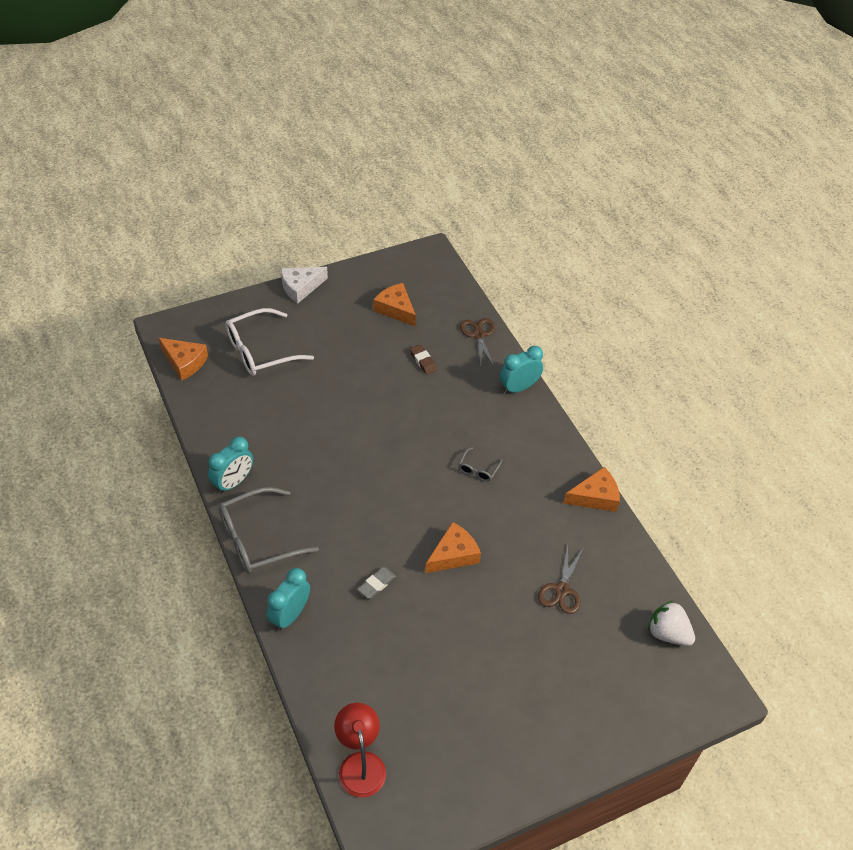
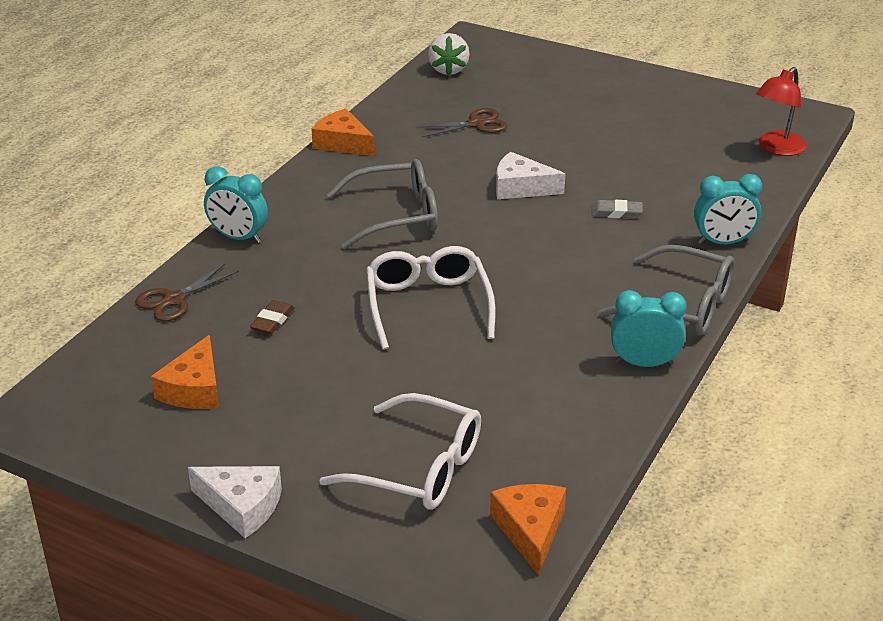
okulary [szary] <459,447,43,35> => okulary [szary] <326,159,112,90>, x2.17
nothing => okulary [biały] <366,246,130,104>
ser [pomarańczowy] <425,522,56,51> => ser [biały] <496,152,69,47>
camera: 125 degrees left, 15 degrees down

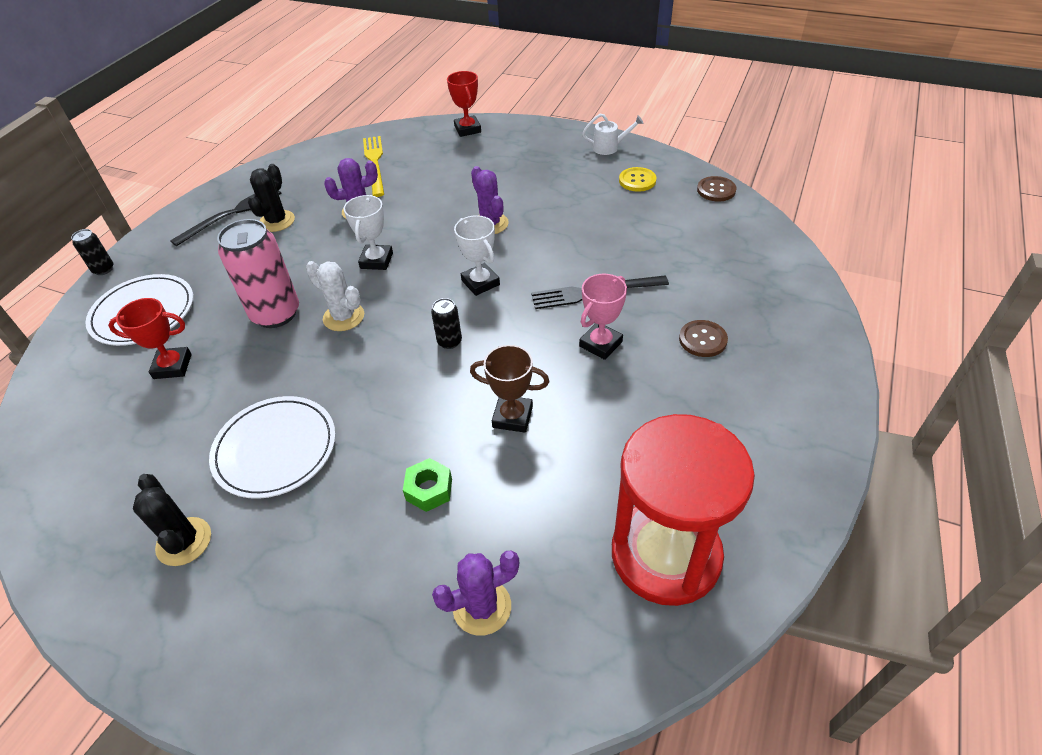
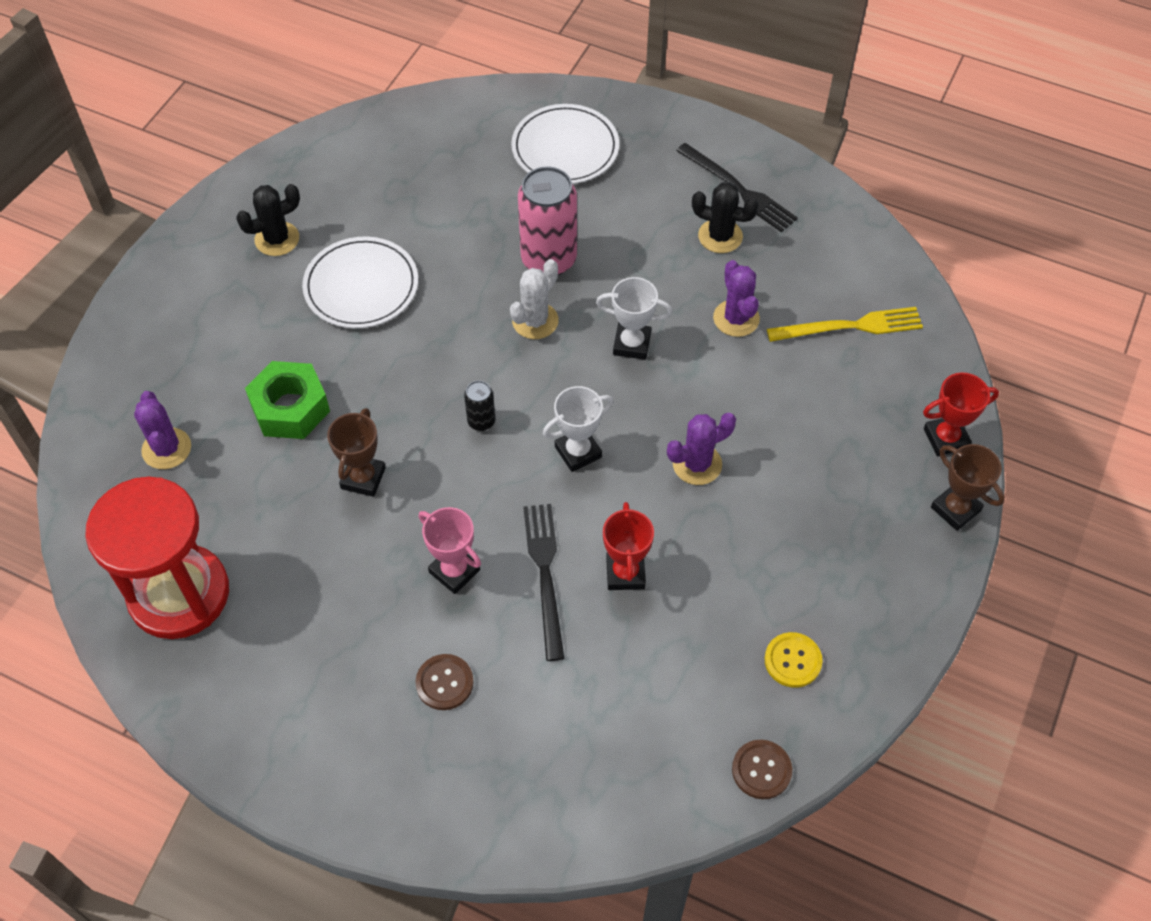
nakrętka [zielony] <403,458,49,54> => nakrętka [zielony] <245,361,85,78>, x1.71
puchar [czerwony] <108,298,84,81> => puchar [czerwony] <603,502,51,88>, shifted
nothing => puchar [brązowy] <931,444,74,87>
puszka [czarny] <71,229,42,46> => nothing
konewka [biały] <582,114,62,41> => nothing
camera: 90 degrees right, 10 degrees up

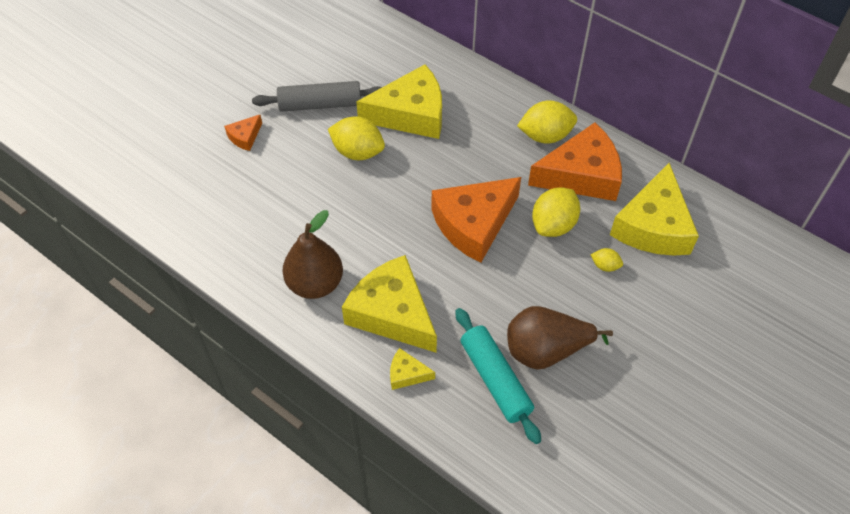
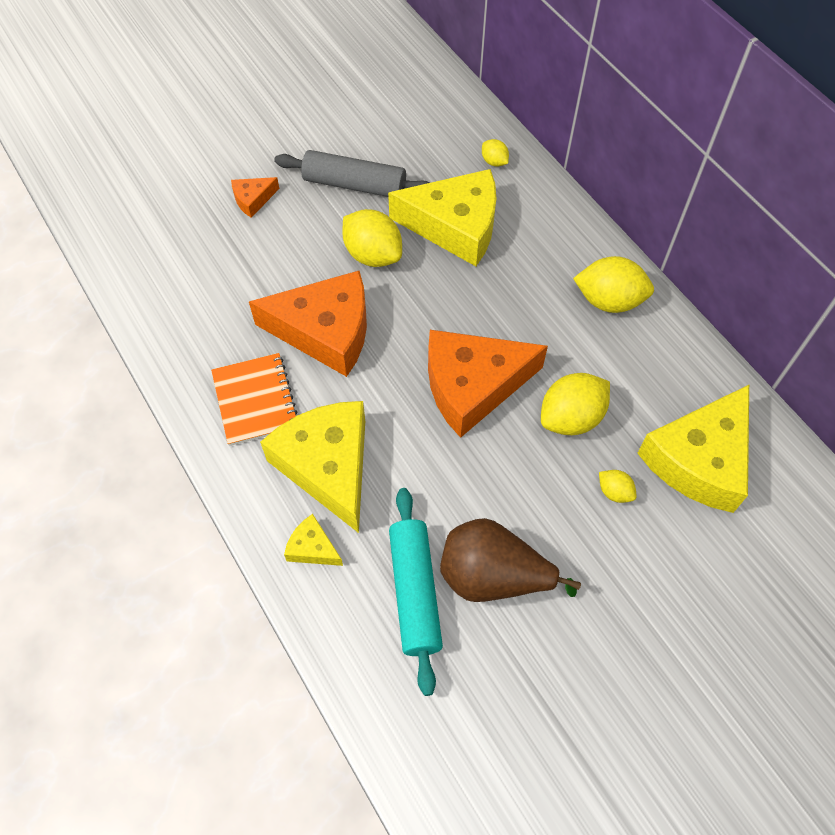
gruszka [brązowy] <282,210,61,89> => zeszyt [pomarańczowy] <211,353,86,93>
ser [pomarańczowy] <528,123,94,78> => ser [pomarańczowy] <249,271,118,106>, shifted
nothing => cytryna [żółty] <482,139,27,28>
camera: 20 degrees right, 5 degrees up

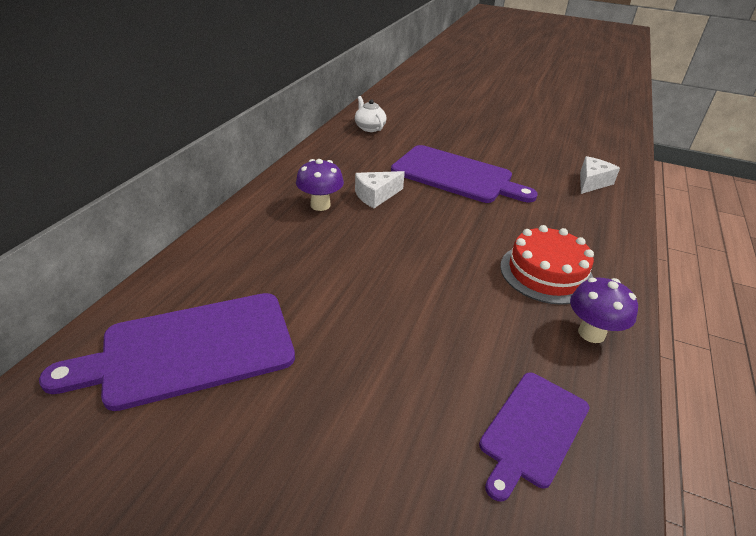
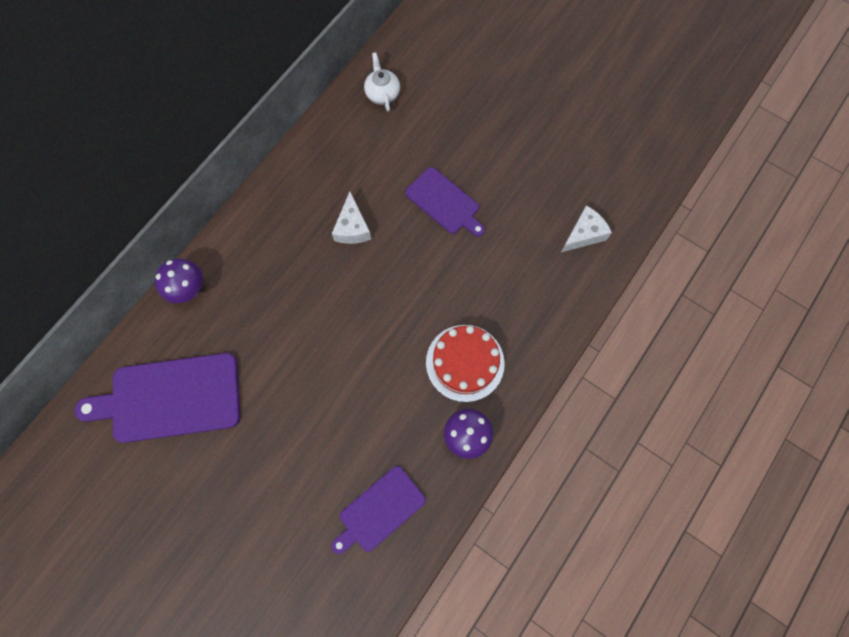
grzyb [fioletowy] <296,159,48,52> => grzyb [fioletowy] <155,258,48,45>, shifted
ser [biały] <355,171,50,37> => ser [biały] <332,192,39,52>, 75 degrees counterclockwise
deska do krojenia [fioletowy] <391,145,147,58> => deska do krojenia [fioletowy] <405,167,80,70>, x0.61
camera: 15 degrees right, 35 degrees up

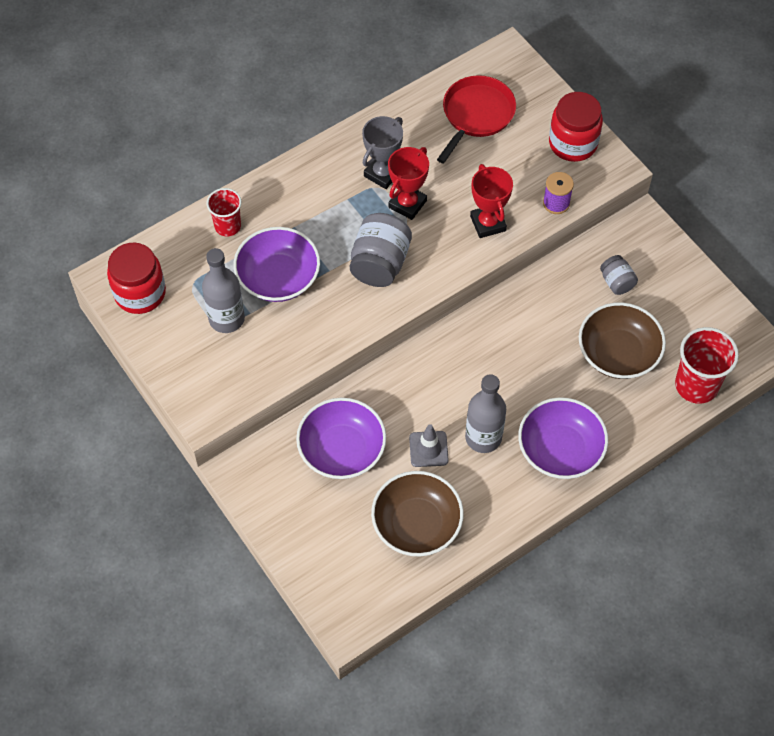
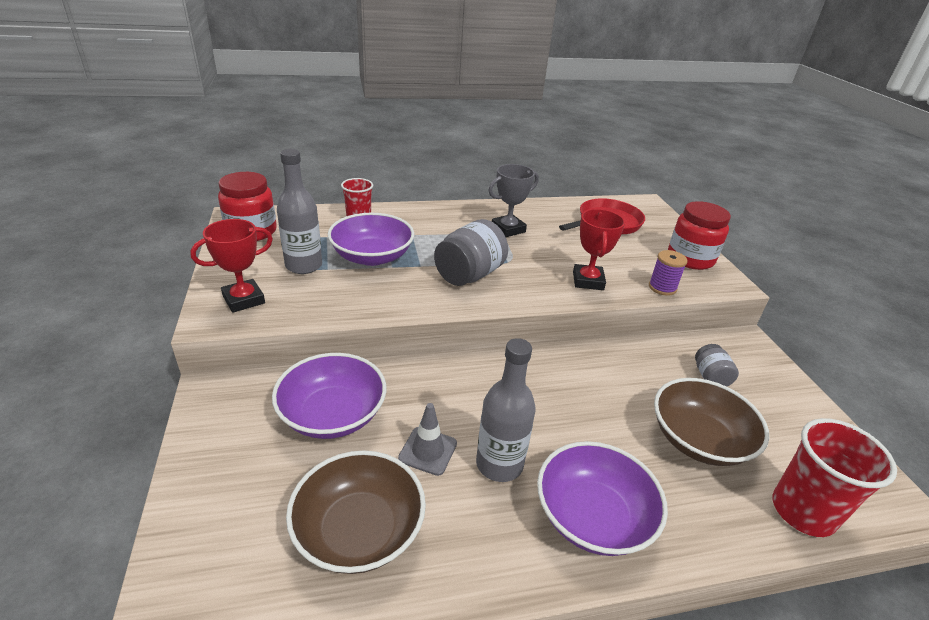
puchar [czerwony] <388,147,41,73> => puchar [czerwony] <190,219,83,94>, shifted
camera: 20 degrees right, 25 degrees down

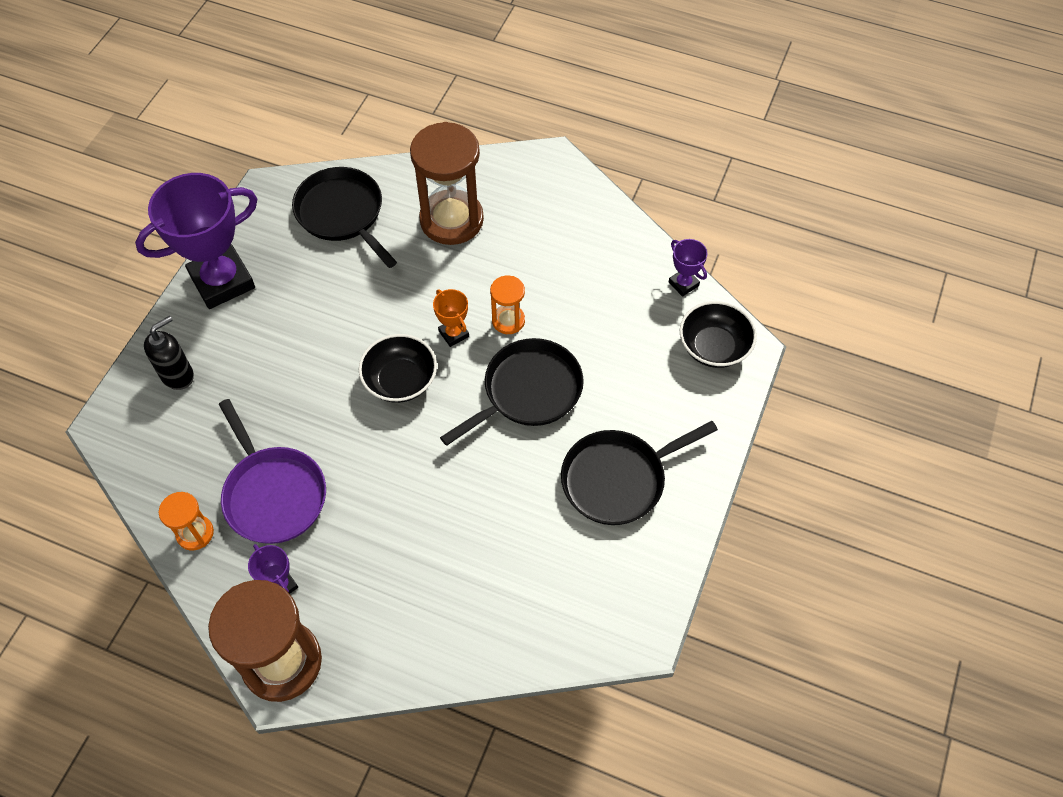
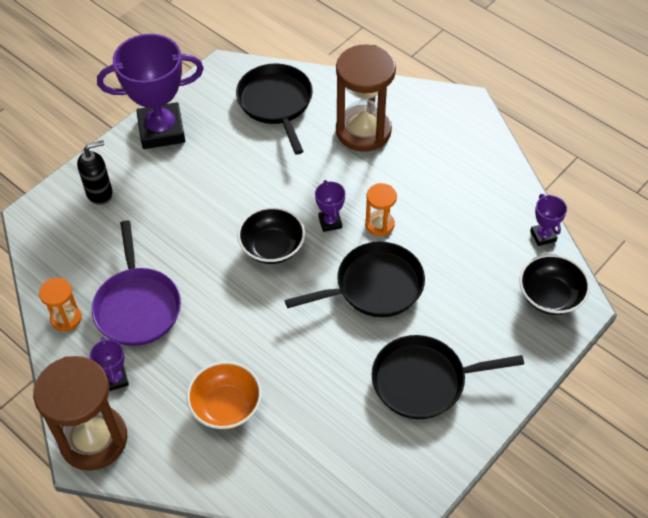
nothing => miska [pomarańczowy] <187,361,75,68>
puchar [pomarańczowy] <433,289,36,58> => puchar [fioletowy] <315,180,31,52>
camera: 20 degrees right, 5 degrees down

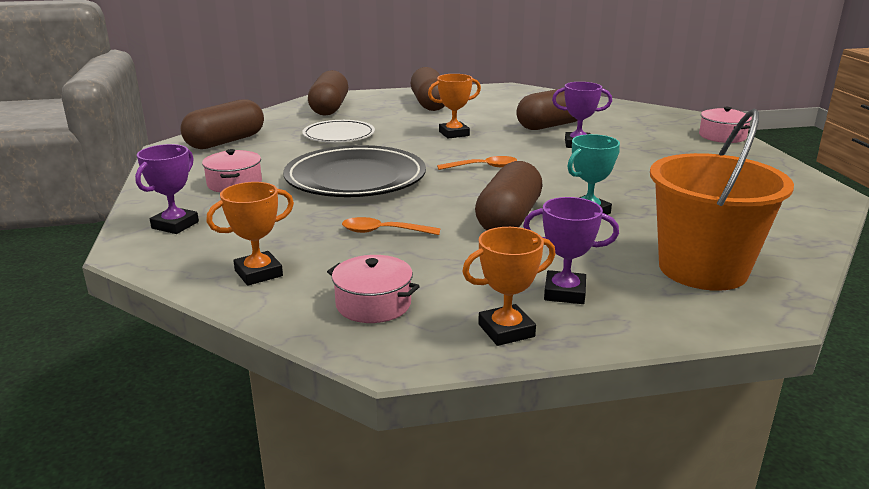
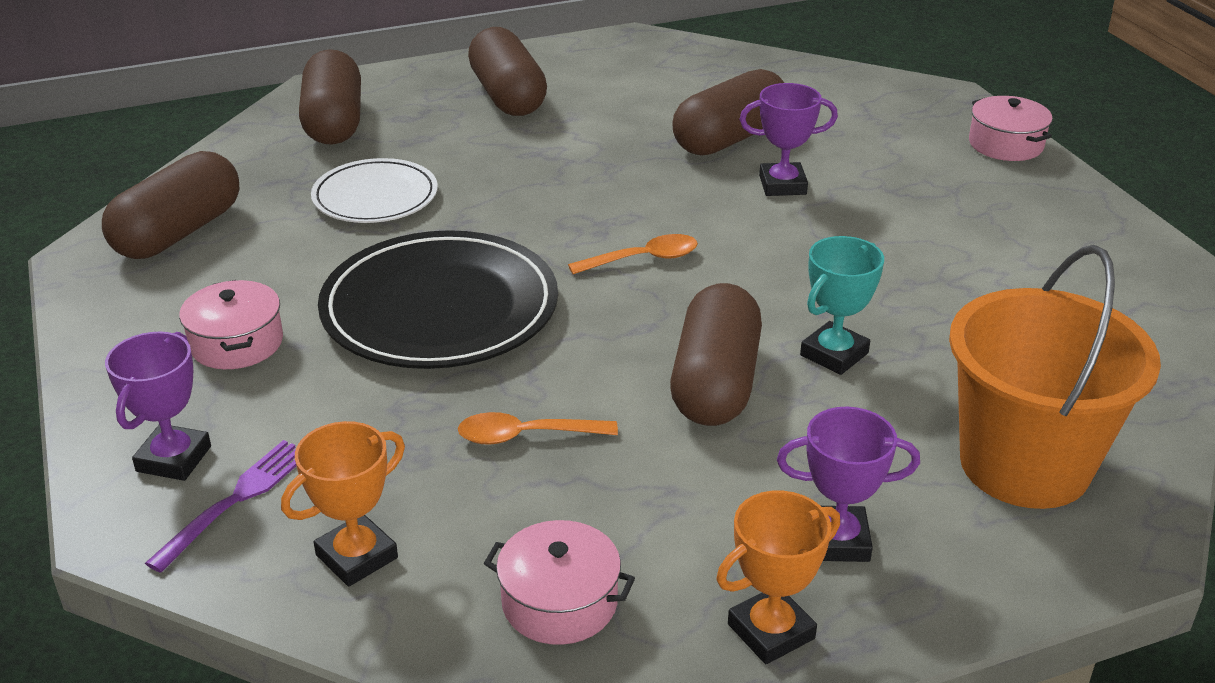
nothing => widelec [fioletowy] <145,440,151,133>
puchar [pomarańczowy] <428,74,53,64> => nothing
camera: 10 degrees left, 10 degrees up

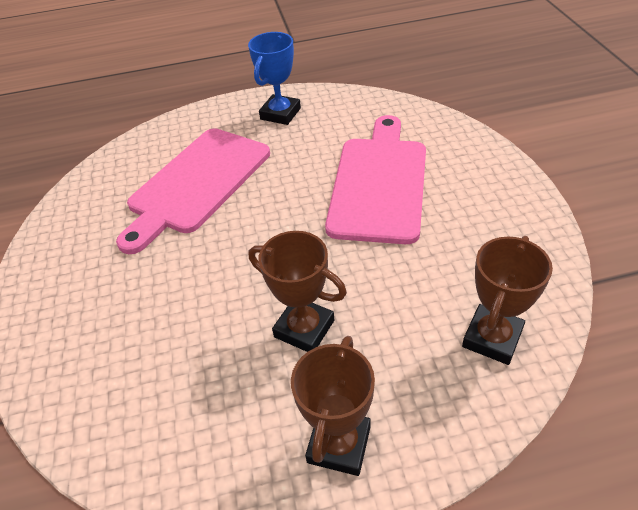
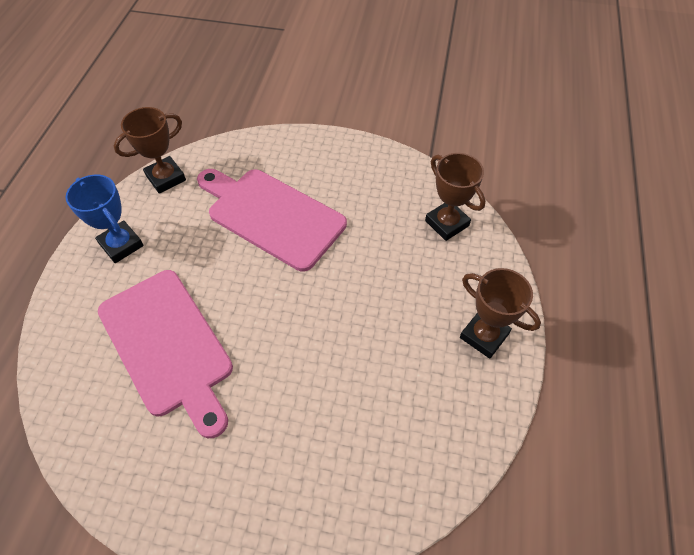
puchar [brązowy] <248,231,99,121> => puchar [brązowy] <114,107,72,87>, shifted
camera: 70 degrees left, 10 degrees up

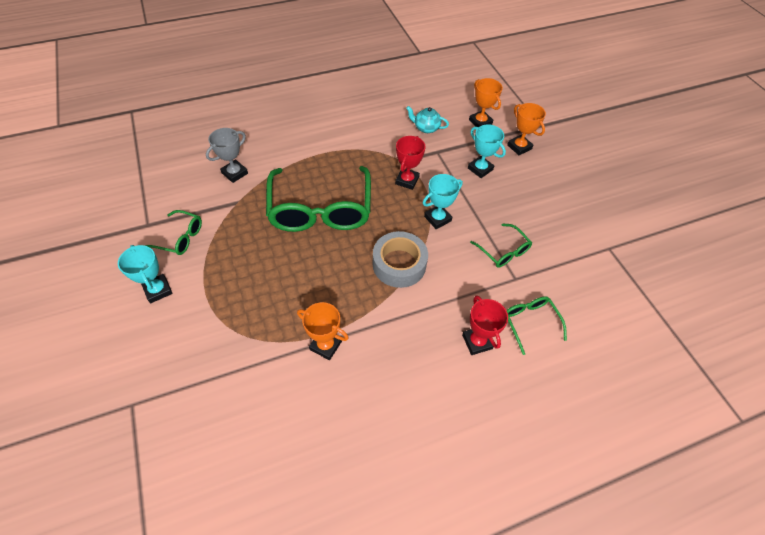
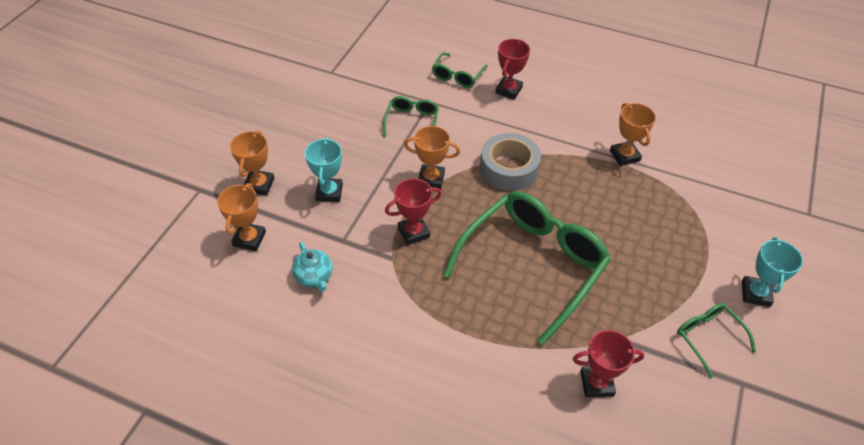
puchar [turkusowy] <423,174,40,55> => puchar [pomarańczowy] <404,126,56,63>
puchar [szary] <206,128,42,55> => puchar [czerwony] <573,330,71,68>
camera: 135 degrees left, 5 degrees down

